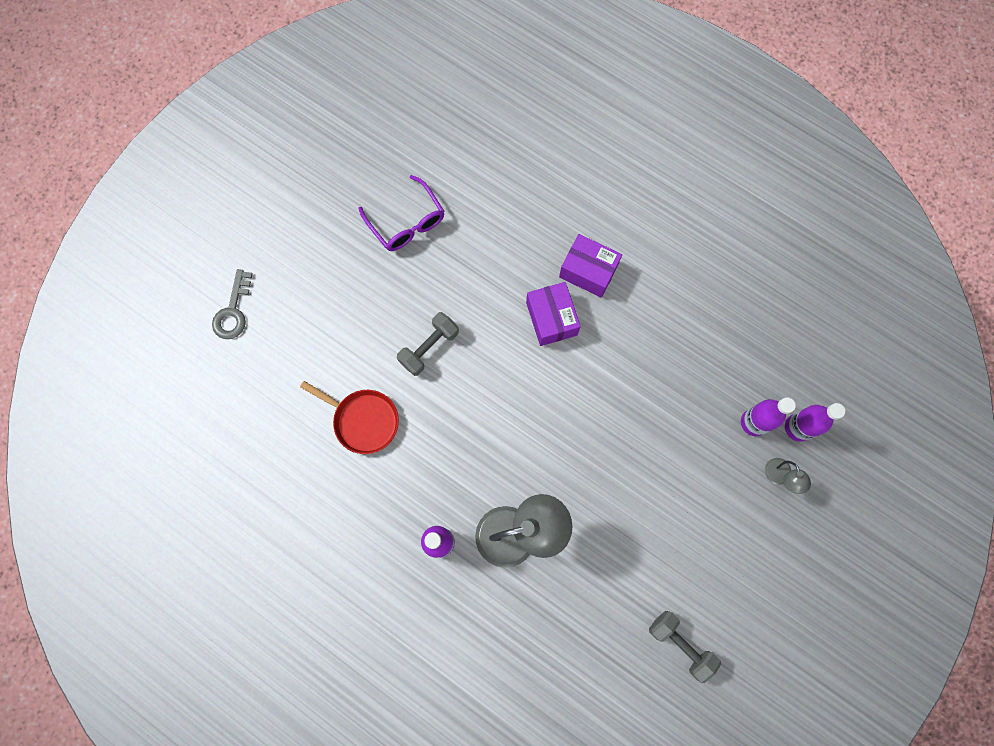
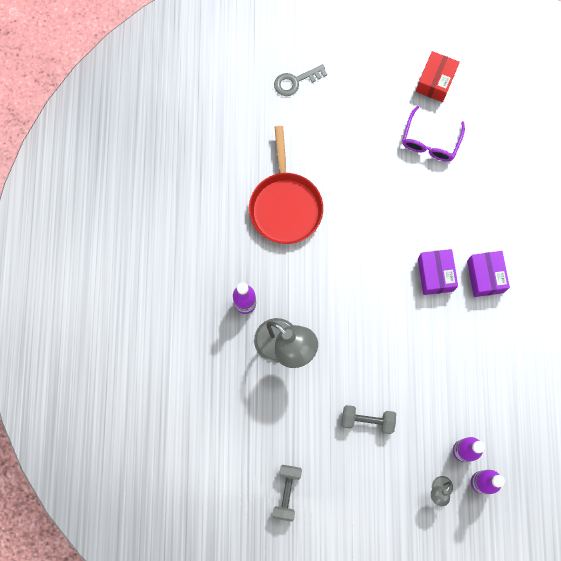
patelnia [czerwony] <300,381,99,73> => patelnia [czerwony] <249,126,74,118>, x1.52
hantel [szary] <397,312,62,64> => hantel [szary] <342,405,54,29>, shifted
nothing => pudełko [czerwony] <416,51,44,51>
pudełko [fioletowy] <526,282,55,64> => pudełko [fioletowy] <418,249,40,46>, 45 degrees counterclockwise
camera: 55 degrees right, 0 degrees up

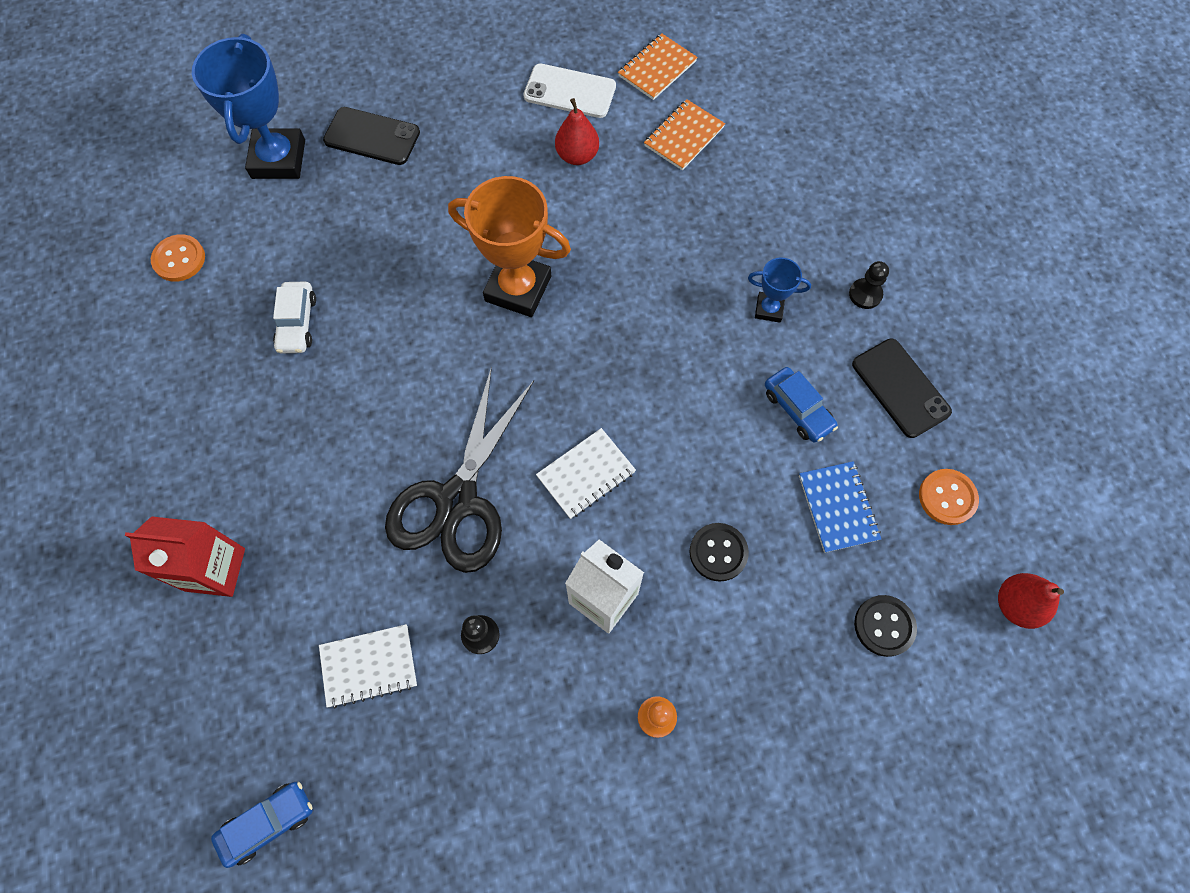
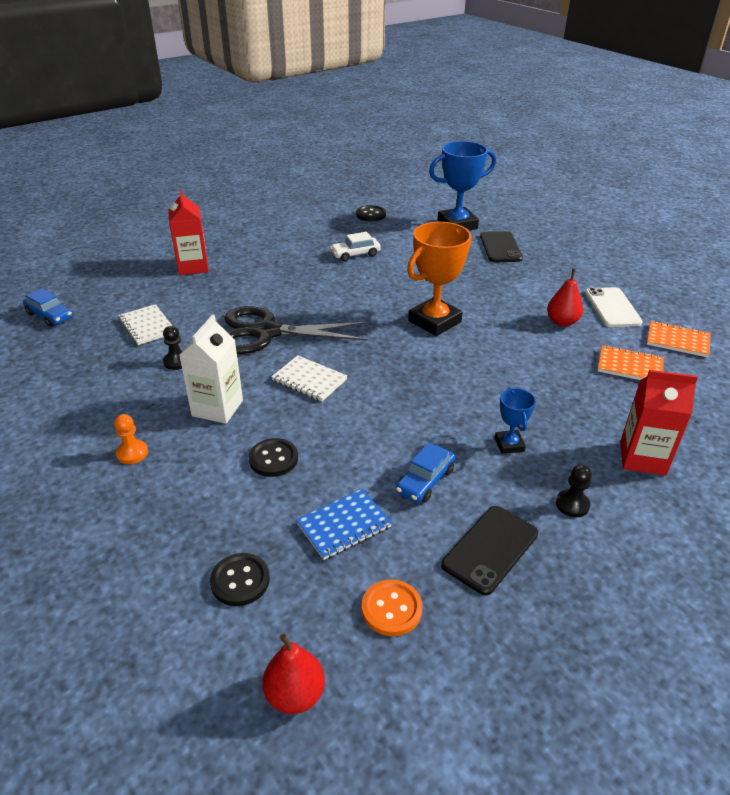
guzik [pomarańczowy] <151,234,54,48> => guzik [czarny] <356,205,30,16>
puchar [pomarańczowy] <448,176,123,141> => puchar [pomarańczowy] <407,222,65,114>, 45 degrees clockwise
nothing => karton mleka [czerwony] <620,370,78,106>
camera: 70 degrees right, 30 degrees down

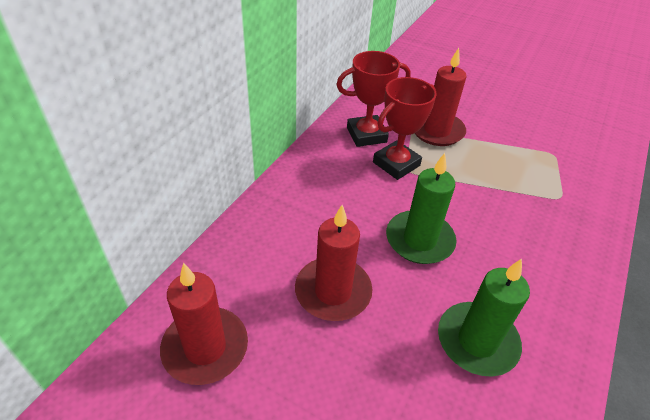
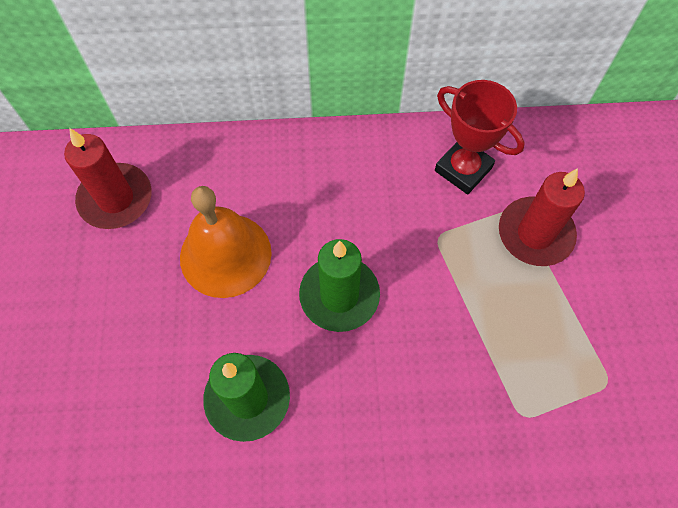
świeca [czerwony] <295,205,77,116> => dzwonek [pomarańczowy] <180,186,92,112>
puchar [czerwony] <373,77,64,103> => nothing
camera: 60 degrees right, 20 degrees up

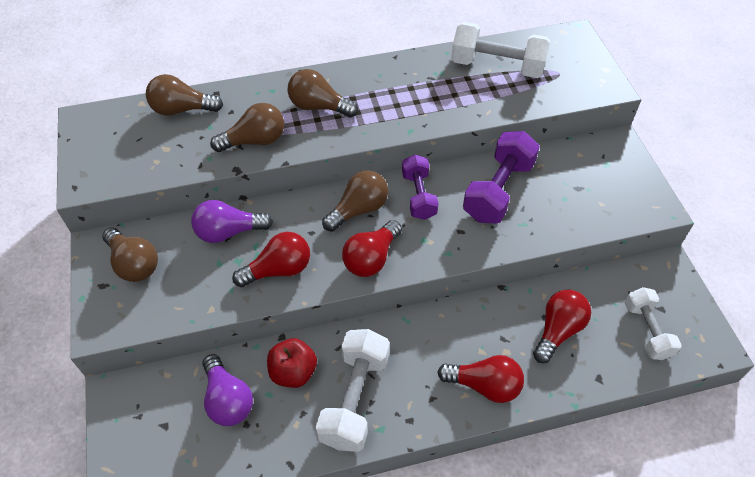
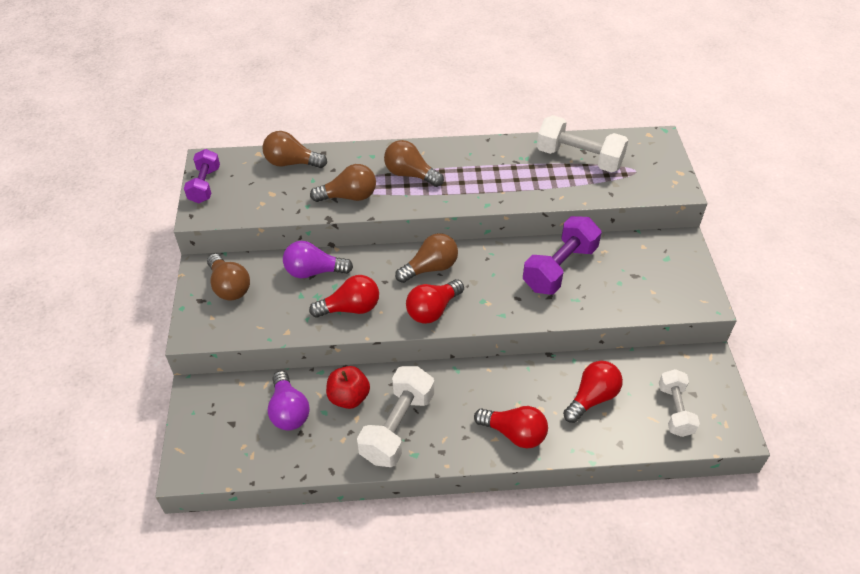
hantel [fioletowy] <402,155,37,65> => hantel [fioletowy] <184,149,36,54>, shifted
camera: 10 degrees right, 5 degrees down

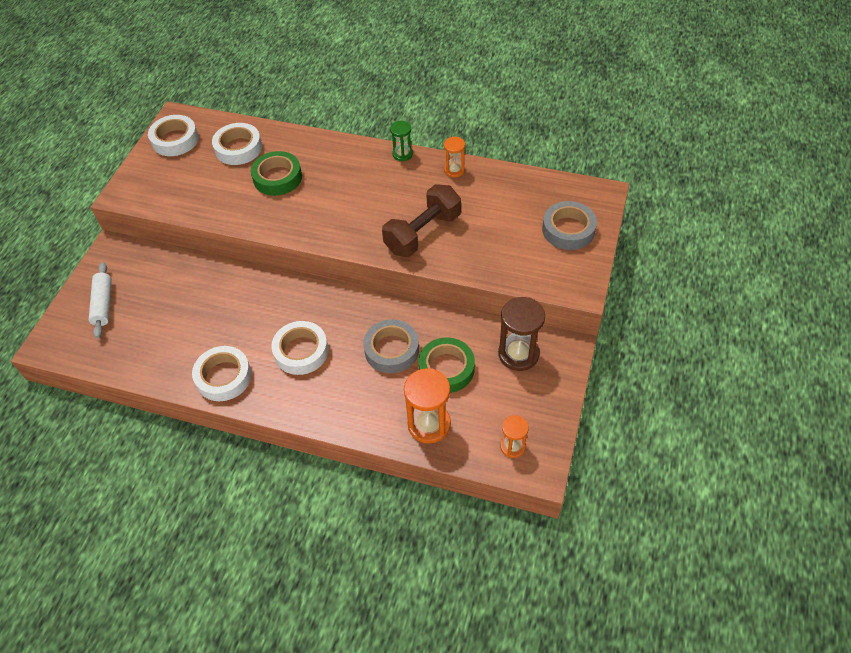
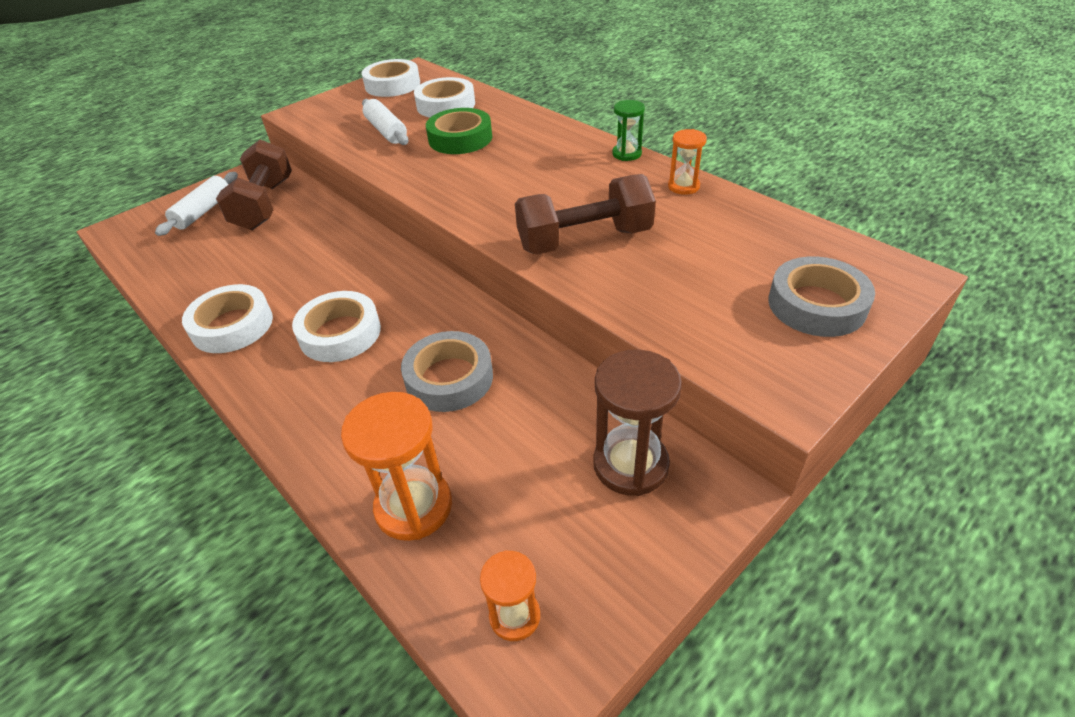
nothing => hantel [brązowy] <216,139,76,91>
nothing => wałek do ciasta [biały] <362,99,47,46>
taśma klejąca [zielony] <418,337,57,56> => nothing
camera: 30 degrees right, 10 degrees down

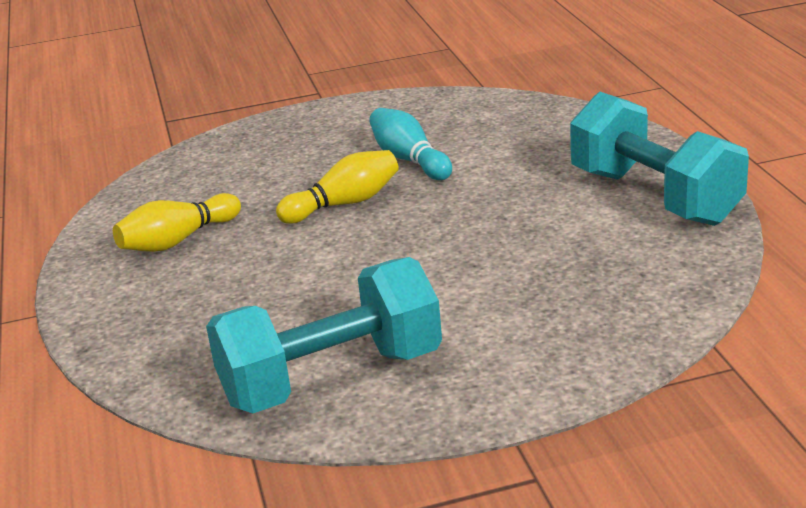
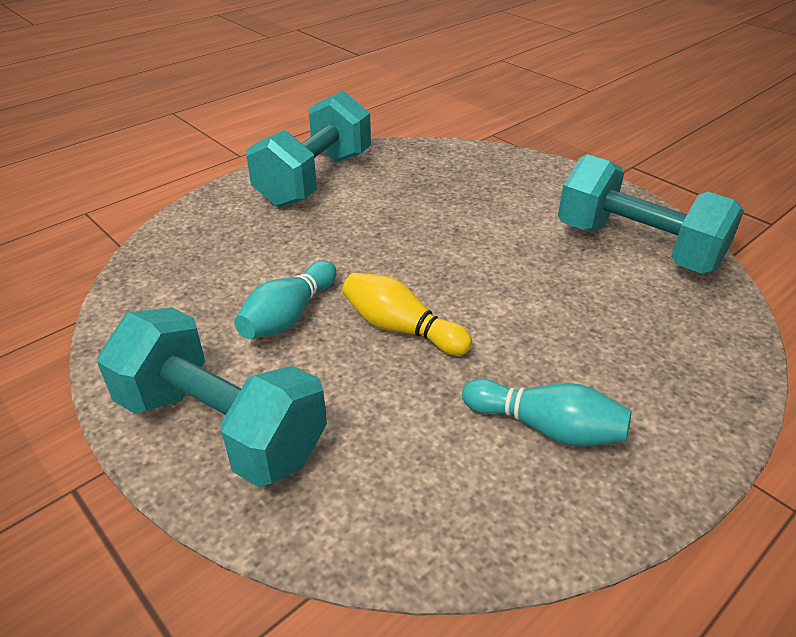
nothing => hantel [turkusowy] <97,308,230,179>
kręgiel [żółty] <113,193,128,59> => kręgiel [turkusowy] <462,378,170,69>
camera: 120 degrees left, 10 degrees up

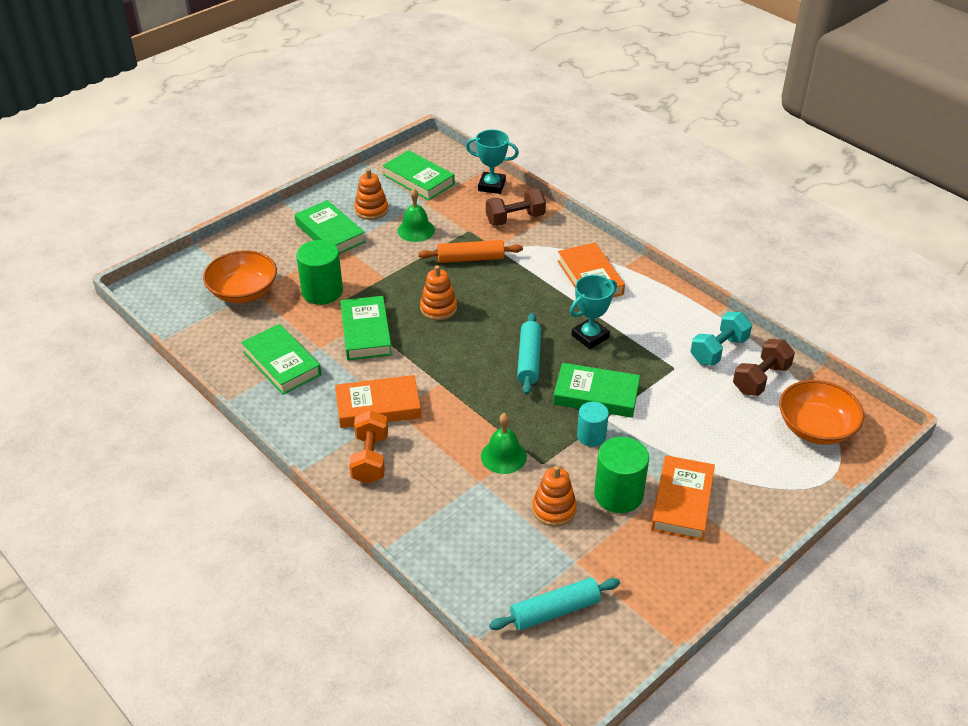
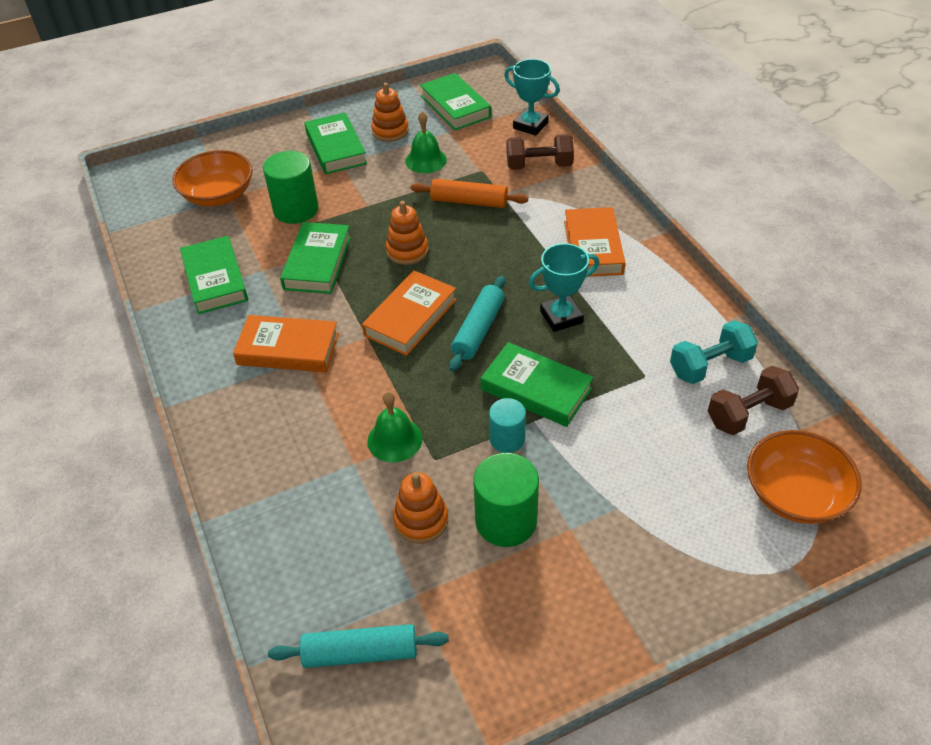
książka [pomarańczowy] <651,455,64,86> => książka [pomarańczowy] <362,270,95,86>, shifted
hantel [pomarańczowy] <349,410,39,74> => nothing
camera: 20 degrees right, 5 degrees up

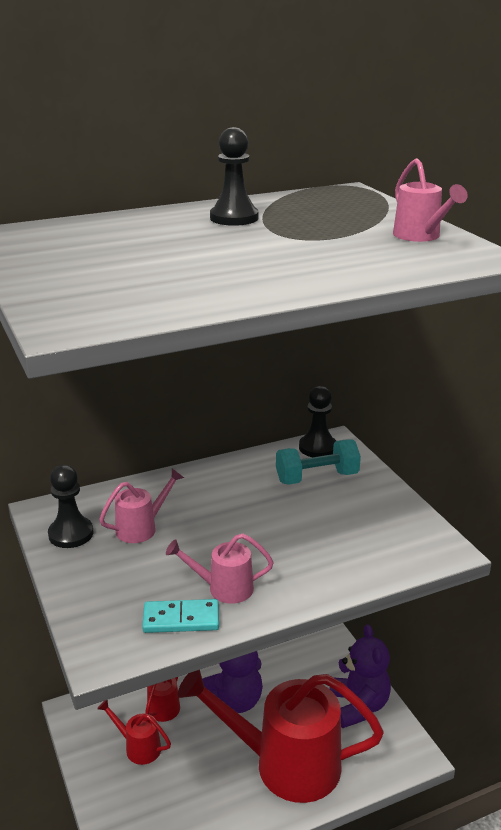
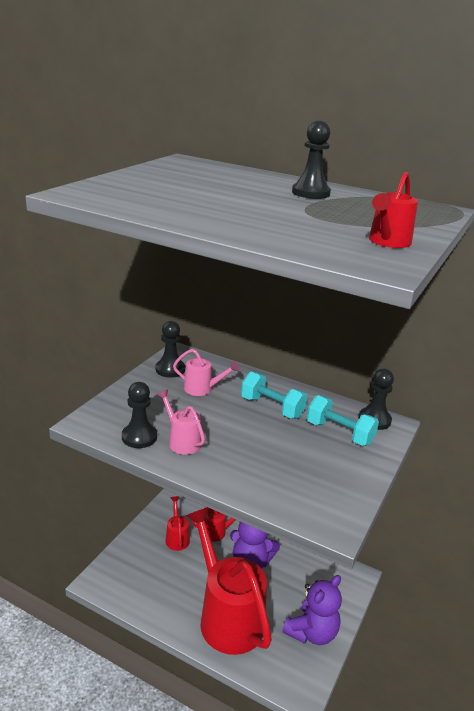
kostka domina [turkusowy] <142,599,77,34> => pionek [czarny] <122,382,35,66>
nothing => hantel [turkusowy] <241,372,67,47>
konewka [różowy] <393,158,75,84> => konewka [czerwony] <369,172,49,76>
camera: 50 degrees right, 0 degrees up

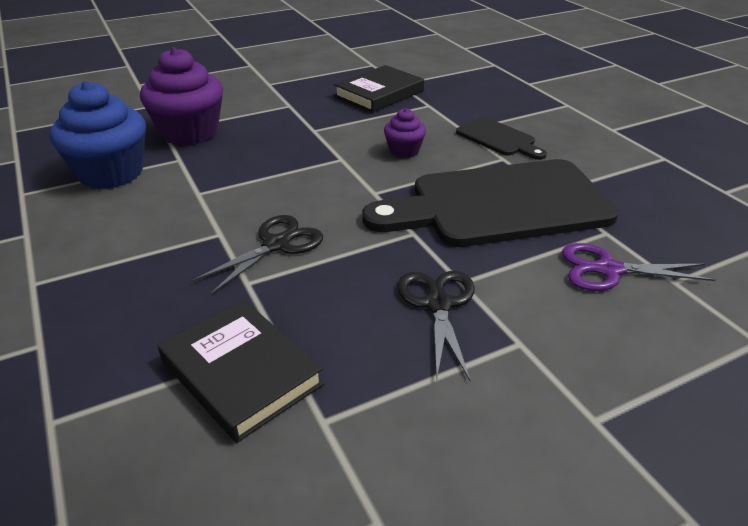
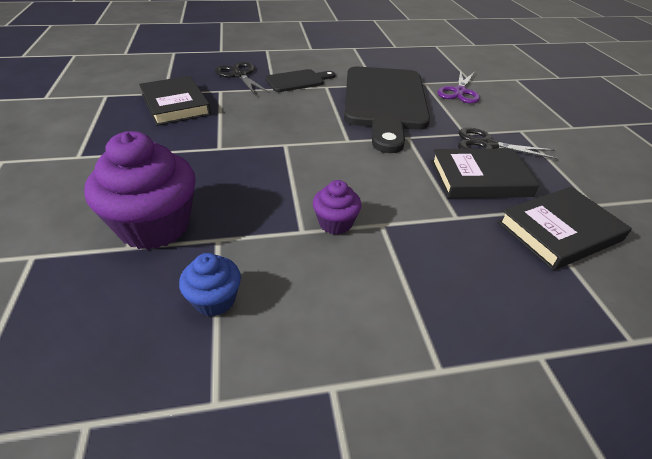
muffinka [niebieski] <50,81,96,108> => muffinka [niebieski] <179,253,62,63>, x0.51
nożyczki [czarny] <192,215,131,80> => nożyczki [czarny] <215,62,55,33>, shifted
muffinka [fioletowy] <384,108,42,50> => muffinka [fioletowy] <313,180,49,55>, shifted
nothing => książka [czarny] <431,149,108,49>
camera: 75 degrees left, 5 degrees up

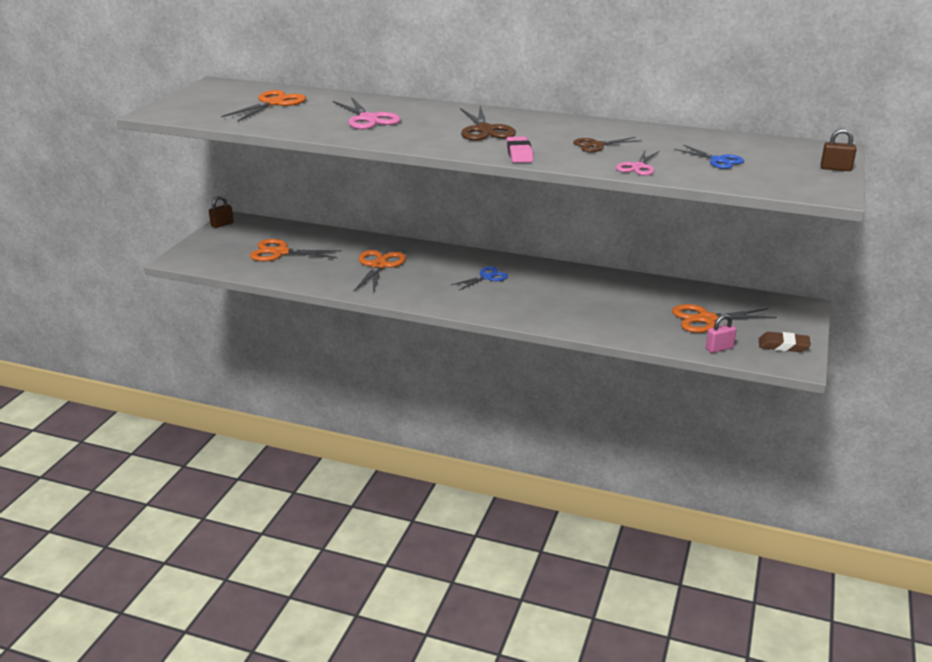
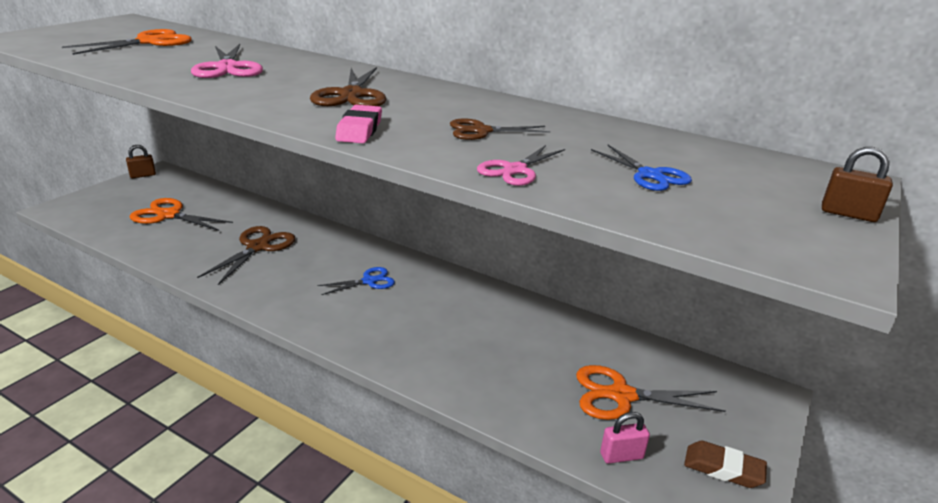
nożyczki [pomarańczowy] <354,250,52,44> => nożyczki [brązowy] <197,226,98,59>
camera: 10 degrees right, 0 degrees up

